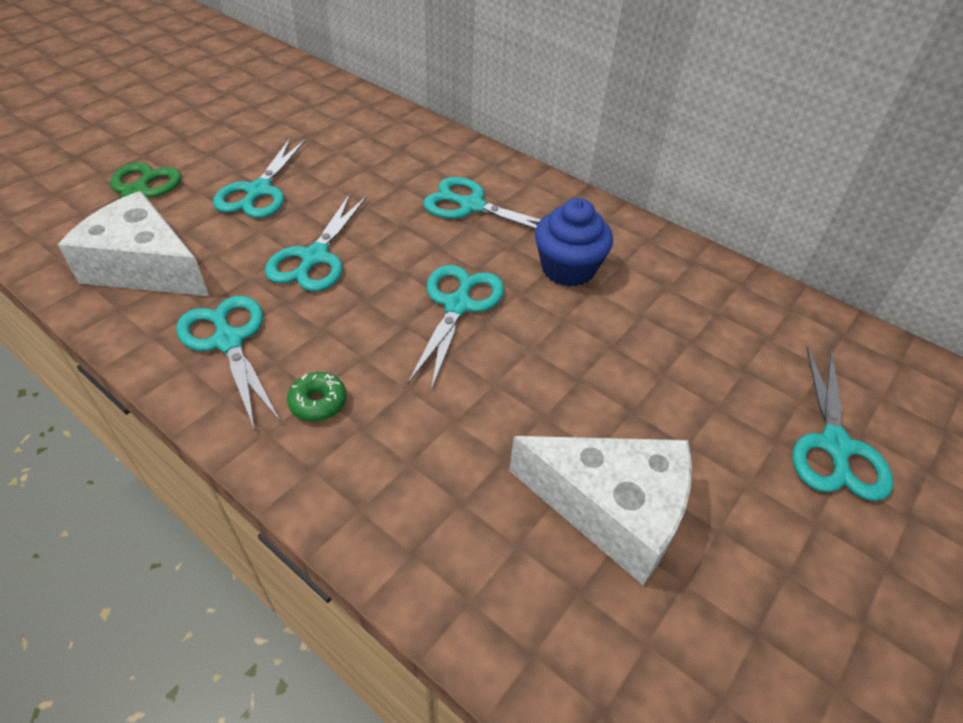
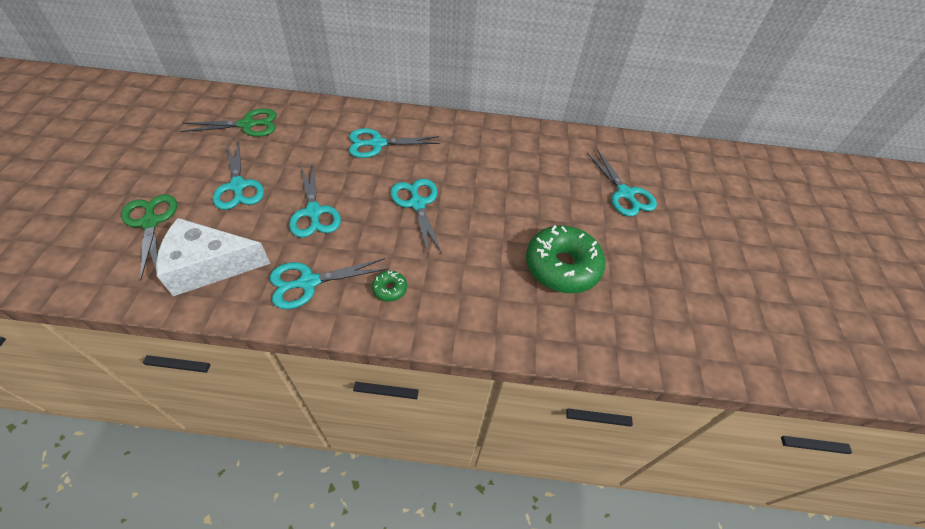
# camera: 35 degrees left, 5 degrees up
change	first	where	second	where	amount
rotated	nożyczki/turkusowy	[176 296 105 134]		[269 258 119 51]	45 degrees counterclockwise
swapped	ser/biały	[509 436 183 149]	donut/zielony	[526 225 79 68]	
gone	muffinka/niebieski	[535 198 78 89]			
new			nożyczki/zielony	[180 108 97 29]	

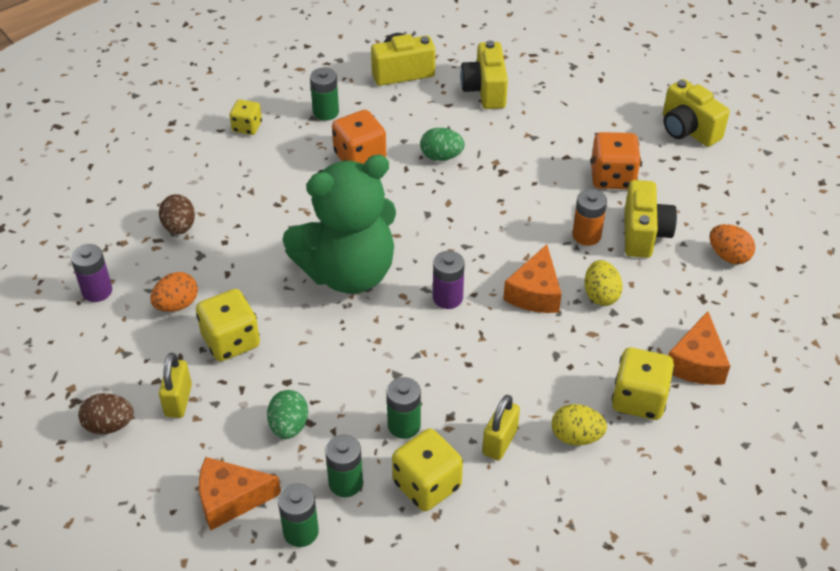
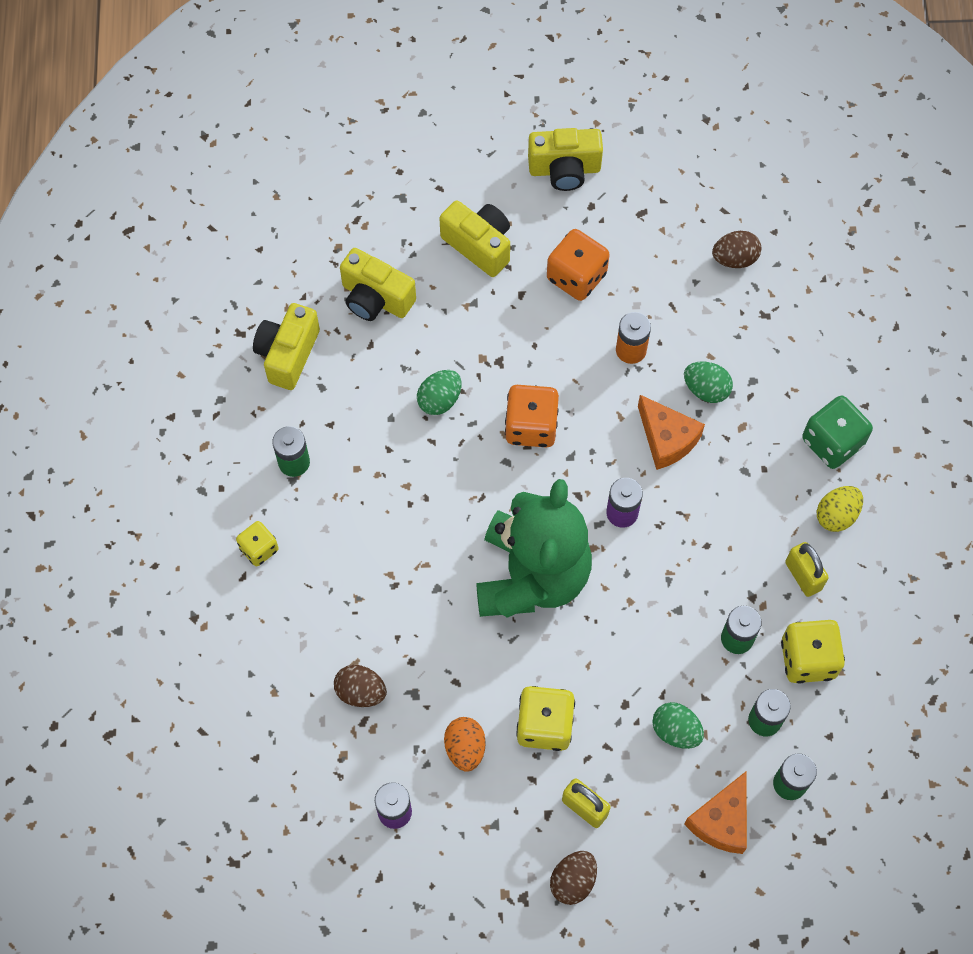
# camera: 55 degrees left, 20 degrees up
change	first	where	second	where	amount
shifted	kostka do gry/pomarańczowy	[332 110 54 54]		[505 385 54 63]	
repainted	jajko/żółty	[585 260 38 46]	jajko/zielony	[684 361 49 42]	
repainted	kostka do gry/żółty	[612 348 62 72]	kostka do gry/zielony	[802 396 71 73]	
shifted	aparat fotograficzny/żółty	[625 180 52 78]		[439 200 71 77]	
gone	ser/pomarańczowy	[668 311 62 74]			
repainted	jajko/pomarańczowy	[709 224 46 40]	jajko/brązowy	[712 231 49 37]	

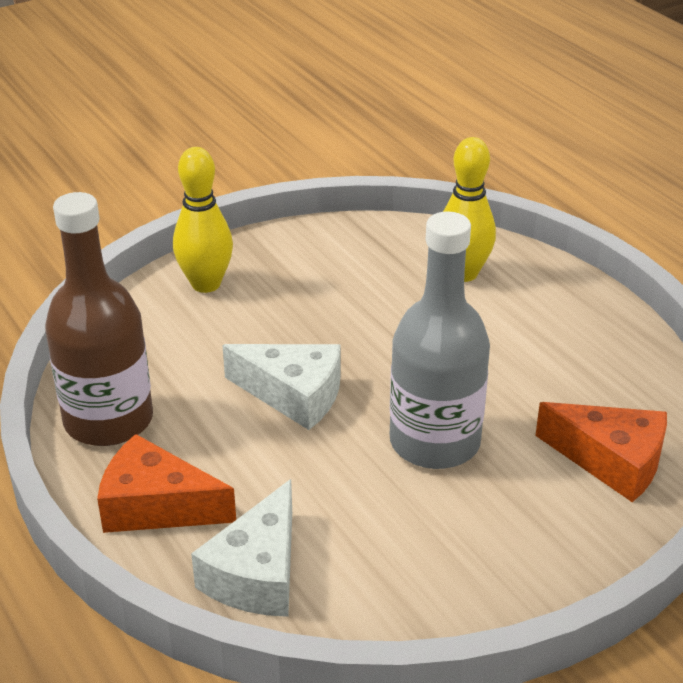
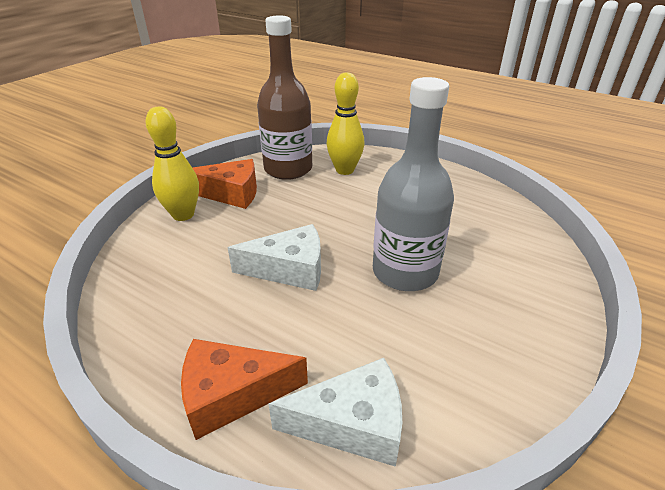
# camera: 25 degrees left, 0 degrees up
change	first	where	second	where	amount
shifted	butelka/brązowy	[45 192 108 254]		[257 16 55 164]	
rotated	ser/biały	[191 479 101 138]		[269 358 133 109]	90 degrees counterclockwise
shifted	ser/pomarańczowy	[535 402 132 100]		[193 159 64 50]	

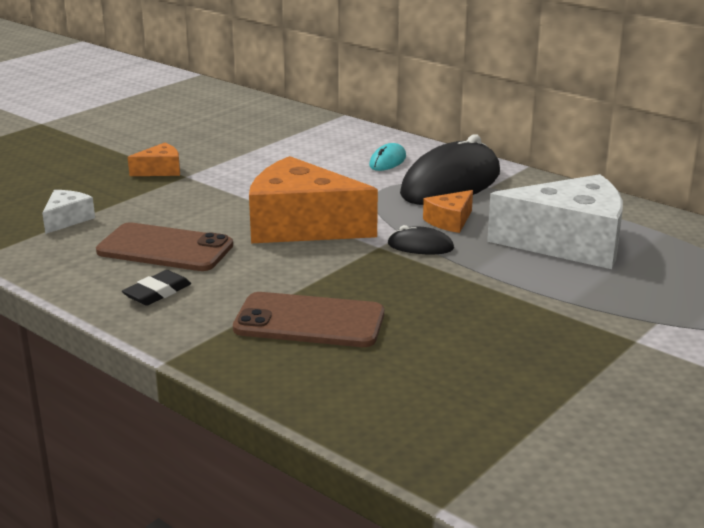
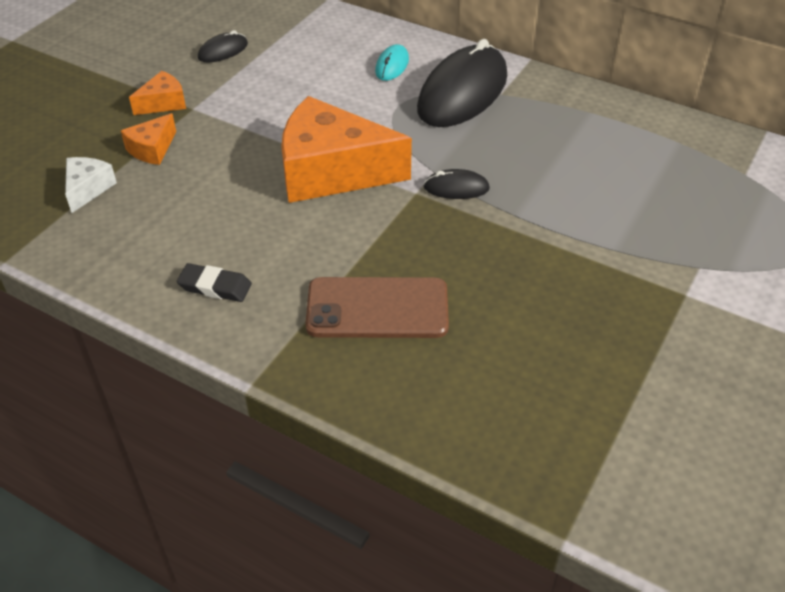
# camera: 10 degrees left, 20 degrees up
change	first	where	second	where	amount
gone	telefon/brązowy	[96 222 137 49]			
rotated	gumka do mazania/czarny	[122 270 69 36]		[177 263 75 39]	75 degrees clockwise
shifted	ser/pomarańczowy	[423 190 50 43]		[121 113 55 52]	
gone	ser/biały	[487 174 136 95]			
new			myszka/czarny	[198 30 50 32]	

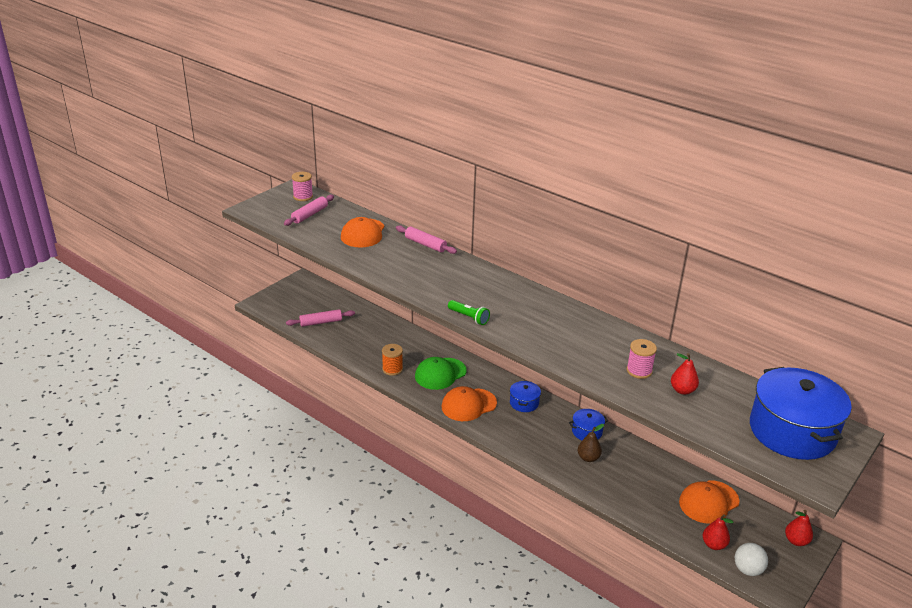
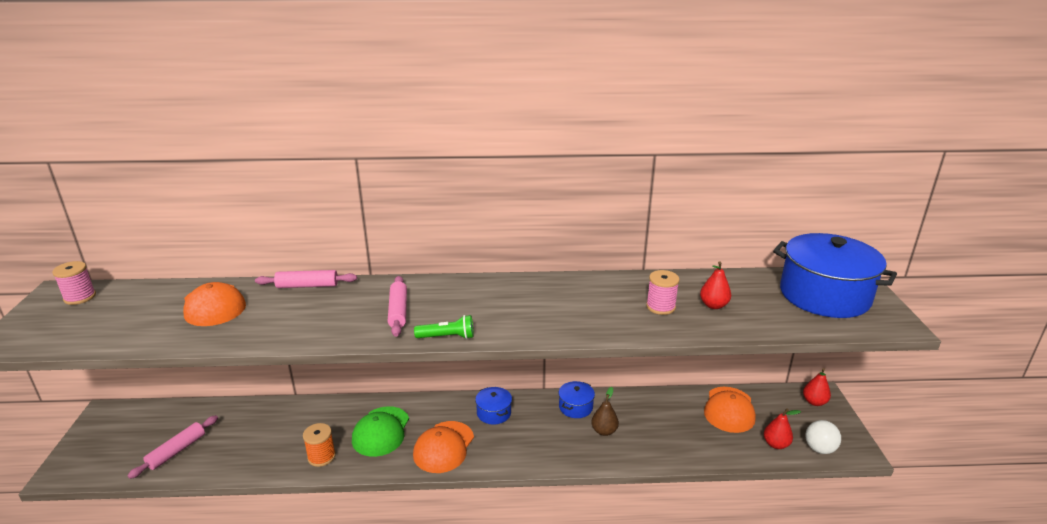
# camera: 40 degrees left, 5 degrees down
change	first	where	second	where	amount
shifted	wałek do ciasta/różowy	[284 195 50 31]		[388 276 19 61]	

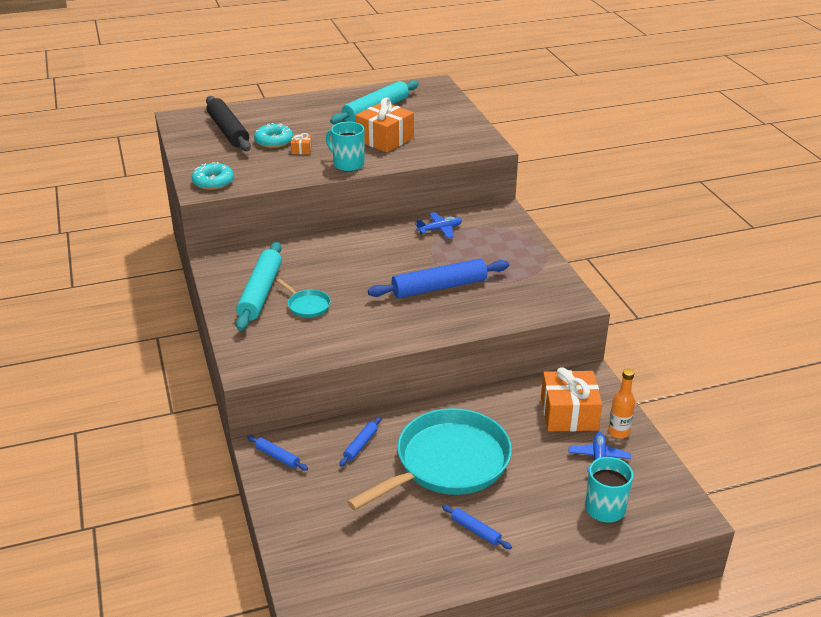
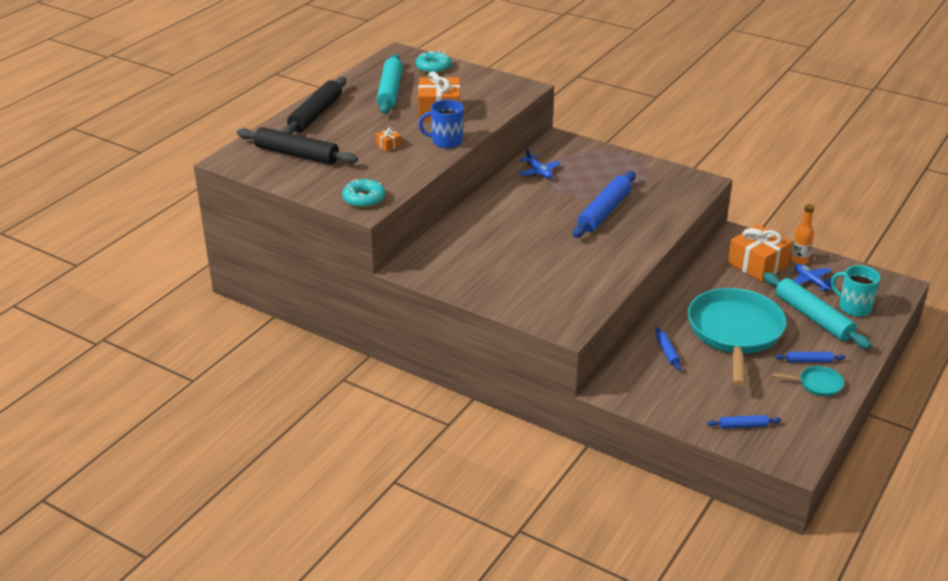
# camera: 40 degrees left, 0 degrees up
change	first	where	second	where	amount
shifted	wałek do ciasta/turkusowy	[236 242 46 89]		[763 272 108 77]	
shifted	wałek do ciasta/niebieski	[247 435 61 36]		[707 415 74 14]	
shifted	donut/turkusowy	[254 123 39 25]		[416 51 36 22]	
shifted	patelnia/turkusowy	[277 279 54 39]		[773 366 71 30]	
repainted	kubek/turkusowy	[326 122 38 49]	kubek/niebieski	[418 100 46 48]	
rotated	samolot/niebieski	[415 212 47 26]		[518 148 43 31]	120 degrees clockwise
new			wałek do ciasta/czarny	[282 77 64 57]	

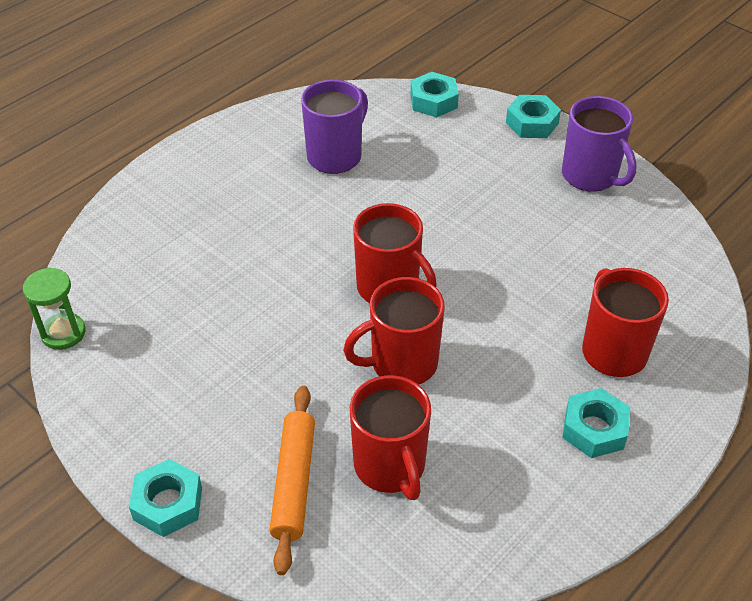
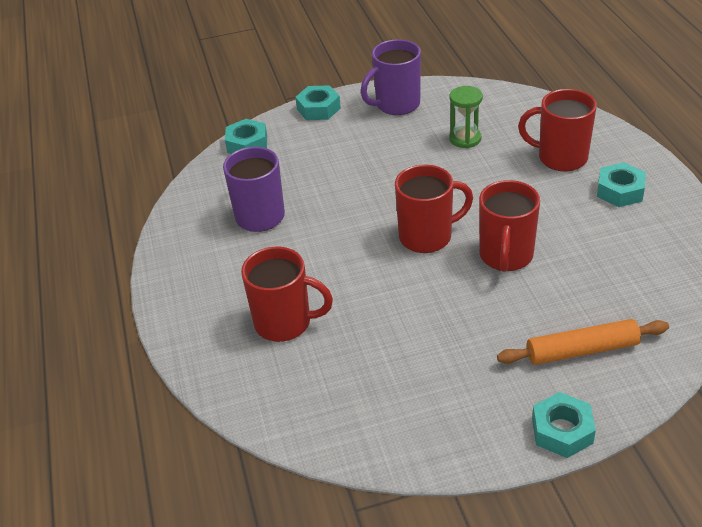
# camera: 55 degrees left, 5 degrees down
change	first	where	second	where	amount
shifted	klepsydra/zielony	[23 268 63 82]		[449 86 34 62]	
rotated	wałek do ciasta/pomarańczowy	[269 386 46 189]		[497 319 172 46]	45 degrees counterclockwise
shifted	kubek/czerwony	[350 375 81 125]		[241 247 92 95]	
rotated	kubek/fioletowy	[562 96 75 96]		[361 39 60 76]	150 degrees clockwise

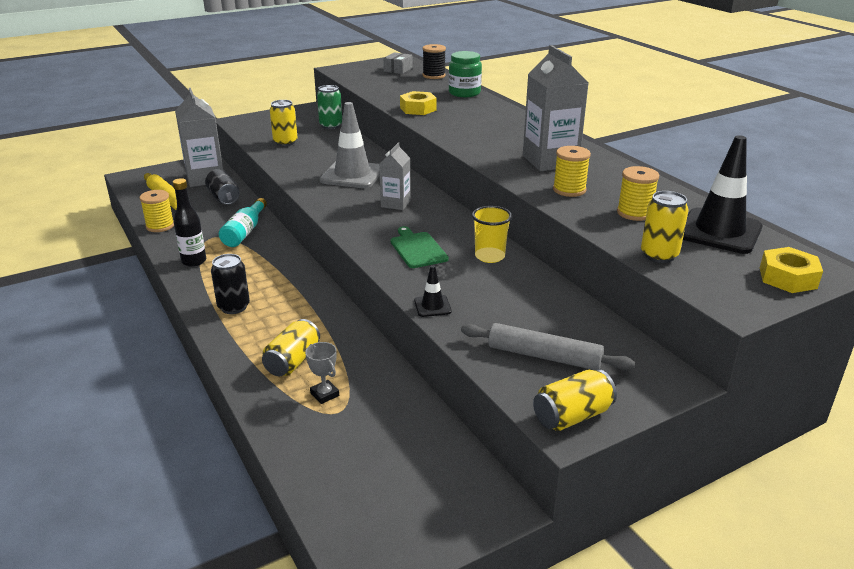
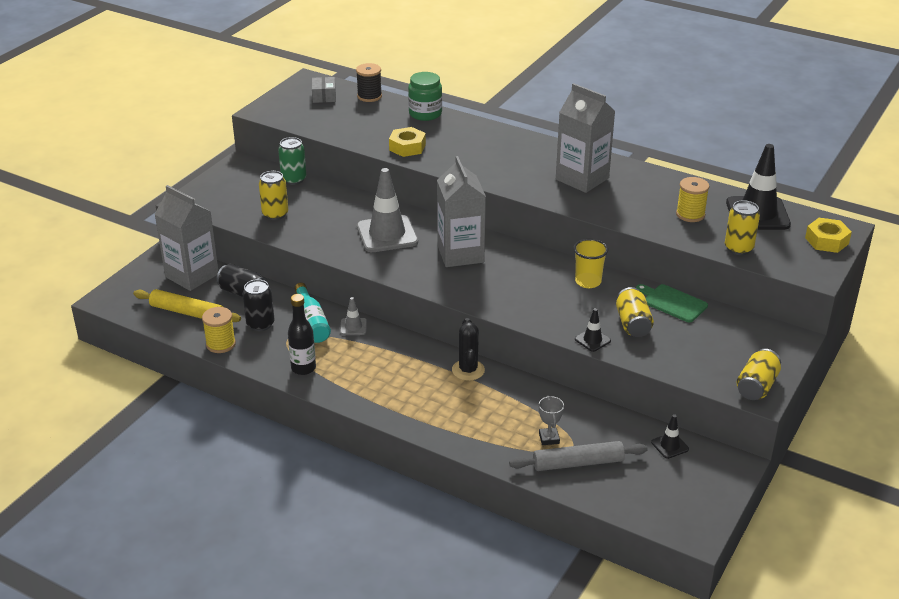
# camera: 30 degrees left, 5 degrees up
change	first	where	second	where	amount
shifted	puszka/czarny	[211 254 39 60]		[243 279 31 52]	
shifted	puszka/żółty	[262 319 58 57]		[616 287 38 50]	
rotated	puchar/szary	[305 342 34 62]		[539 396 25 49]	60 degrees clockwise
scaled	karton mleka/szary	[379 143 32 67]		[437 156 49 111]	x1.75
shifted	deska do krojenia/zielony	[391 226 58 42]		[636 284 72 38]	
shifted	wałek do ciasta/szary	[461 323 174 47]		[509 441 139 30]	
gone	szpulka/żółty	[553 146 38 51]			
new			pachołek/szary	[340 297 27 38]	
new			kaktus/czarny	[452 318 33 63]	
new			pachołek/czarny	[651 414 38 45]	

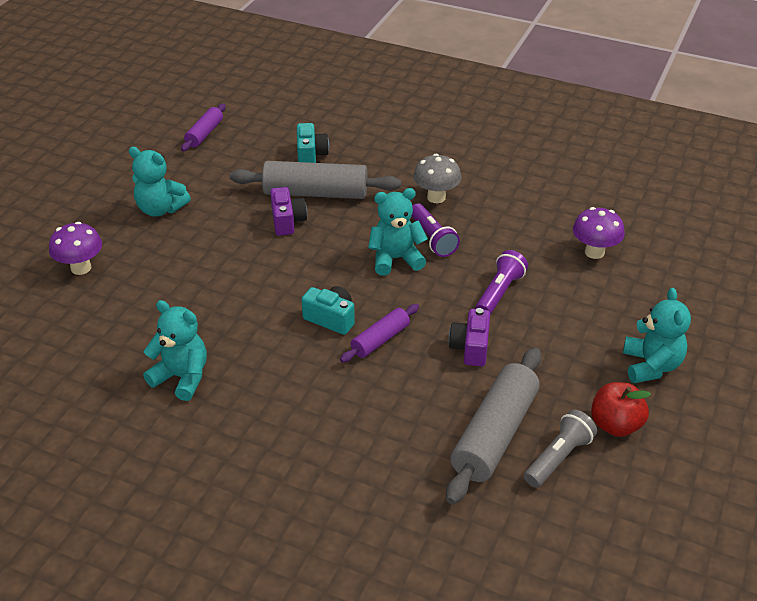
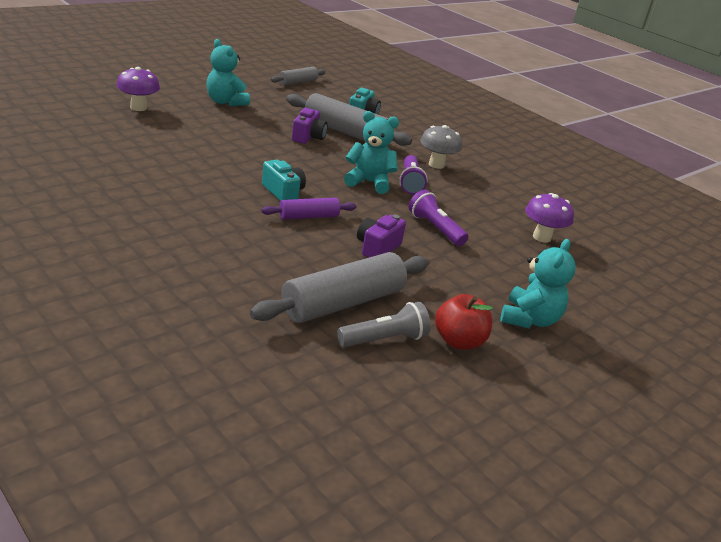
# camera: 20 degrees right, 10 degrees down
change	first	where	second	where	amount
gone	miś/turkusowy	[143 300 64 101]			
repainted	wałek do ciasta/fioletowy	[181 104 45 48]	wałek do ciasta/szary	[271 67 55 18]	
rotated	latarka/fioletowy	[476 250 52 65]		[409 190 59 56]	90 degrees counterclockwise

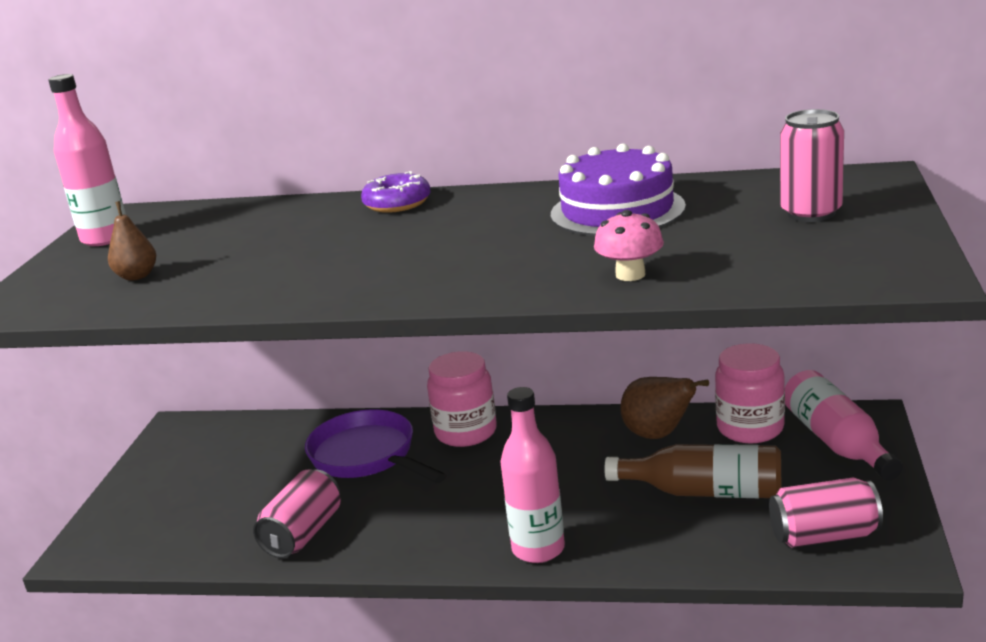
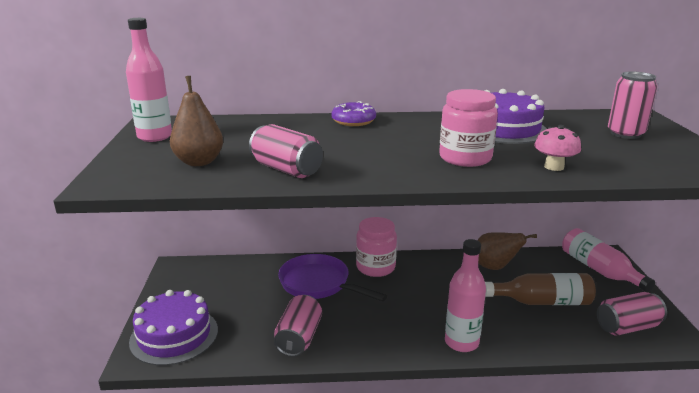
# camera: 15 degrees left, 0 degrees up
change	first	where	second	where	amount
scaled	gruszka/brązowy	[108 201 48 80]		[170 76 53 90]	x1.55
shifted	słoik/różowy	[715 343 70 100]		[439 89 59 78]	
new			tort/fioletowy	[129 290 89 76]	
new			puszka/różowy	[249 124 74 54]	

